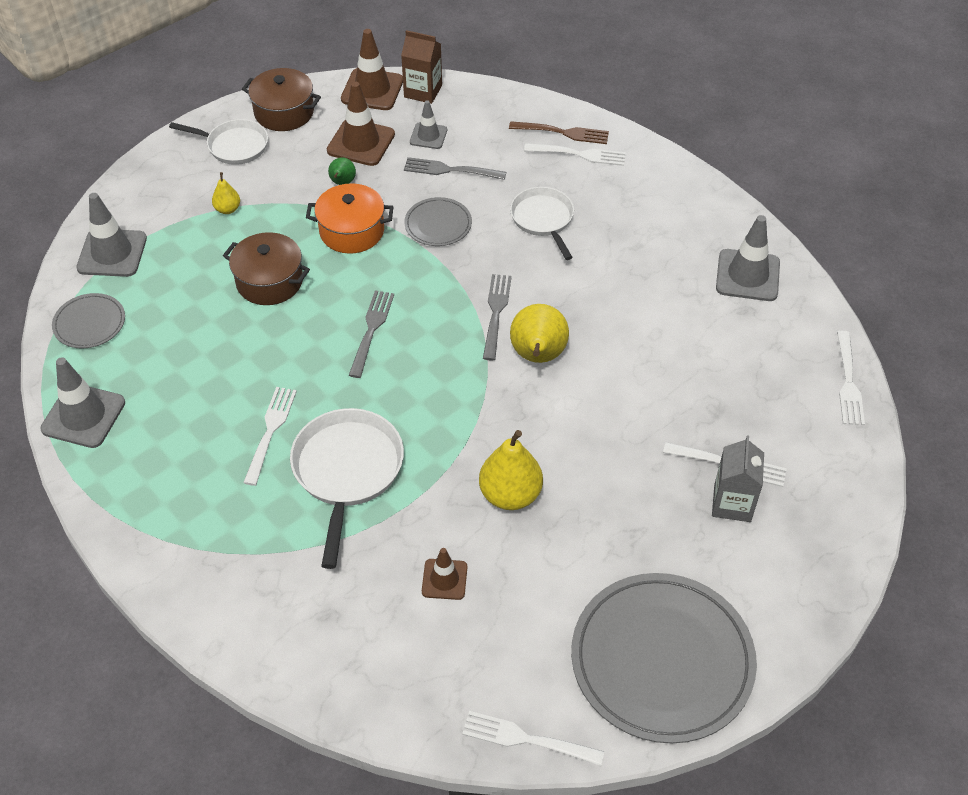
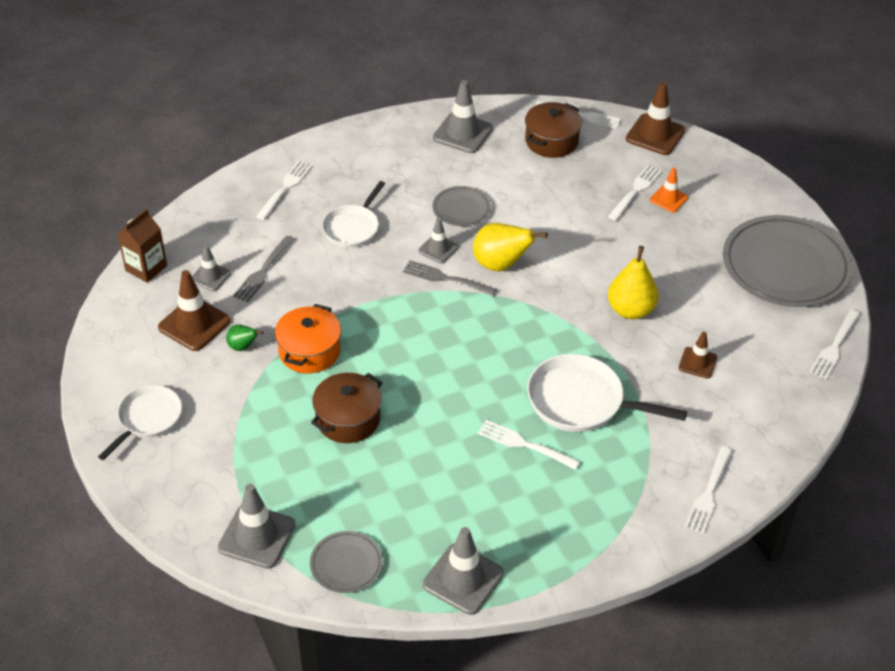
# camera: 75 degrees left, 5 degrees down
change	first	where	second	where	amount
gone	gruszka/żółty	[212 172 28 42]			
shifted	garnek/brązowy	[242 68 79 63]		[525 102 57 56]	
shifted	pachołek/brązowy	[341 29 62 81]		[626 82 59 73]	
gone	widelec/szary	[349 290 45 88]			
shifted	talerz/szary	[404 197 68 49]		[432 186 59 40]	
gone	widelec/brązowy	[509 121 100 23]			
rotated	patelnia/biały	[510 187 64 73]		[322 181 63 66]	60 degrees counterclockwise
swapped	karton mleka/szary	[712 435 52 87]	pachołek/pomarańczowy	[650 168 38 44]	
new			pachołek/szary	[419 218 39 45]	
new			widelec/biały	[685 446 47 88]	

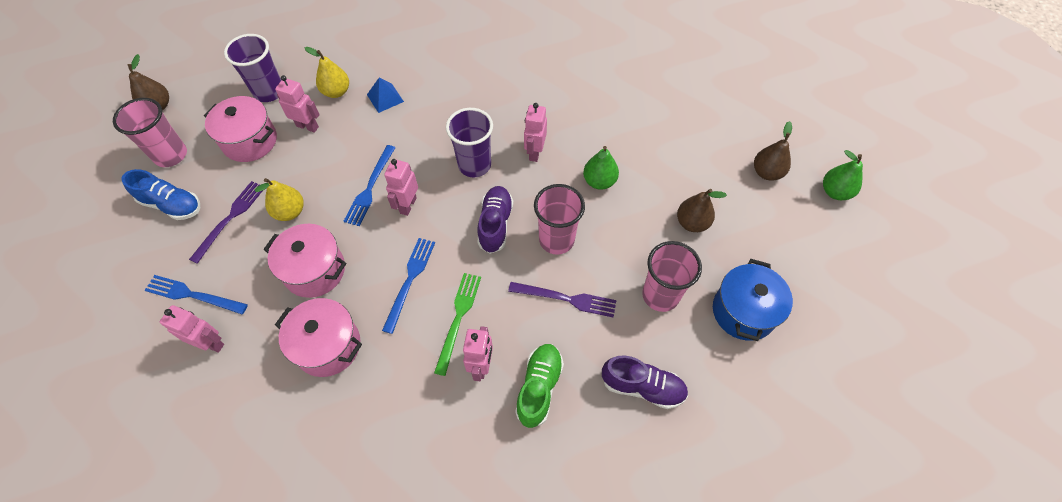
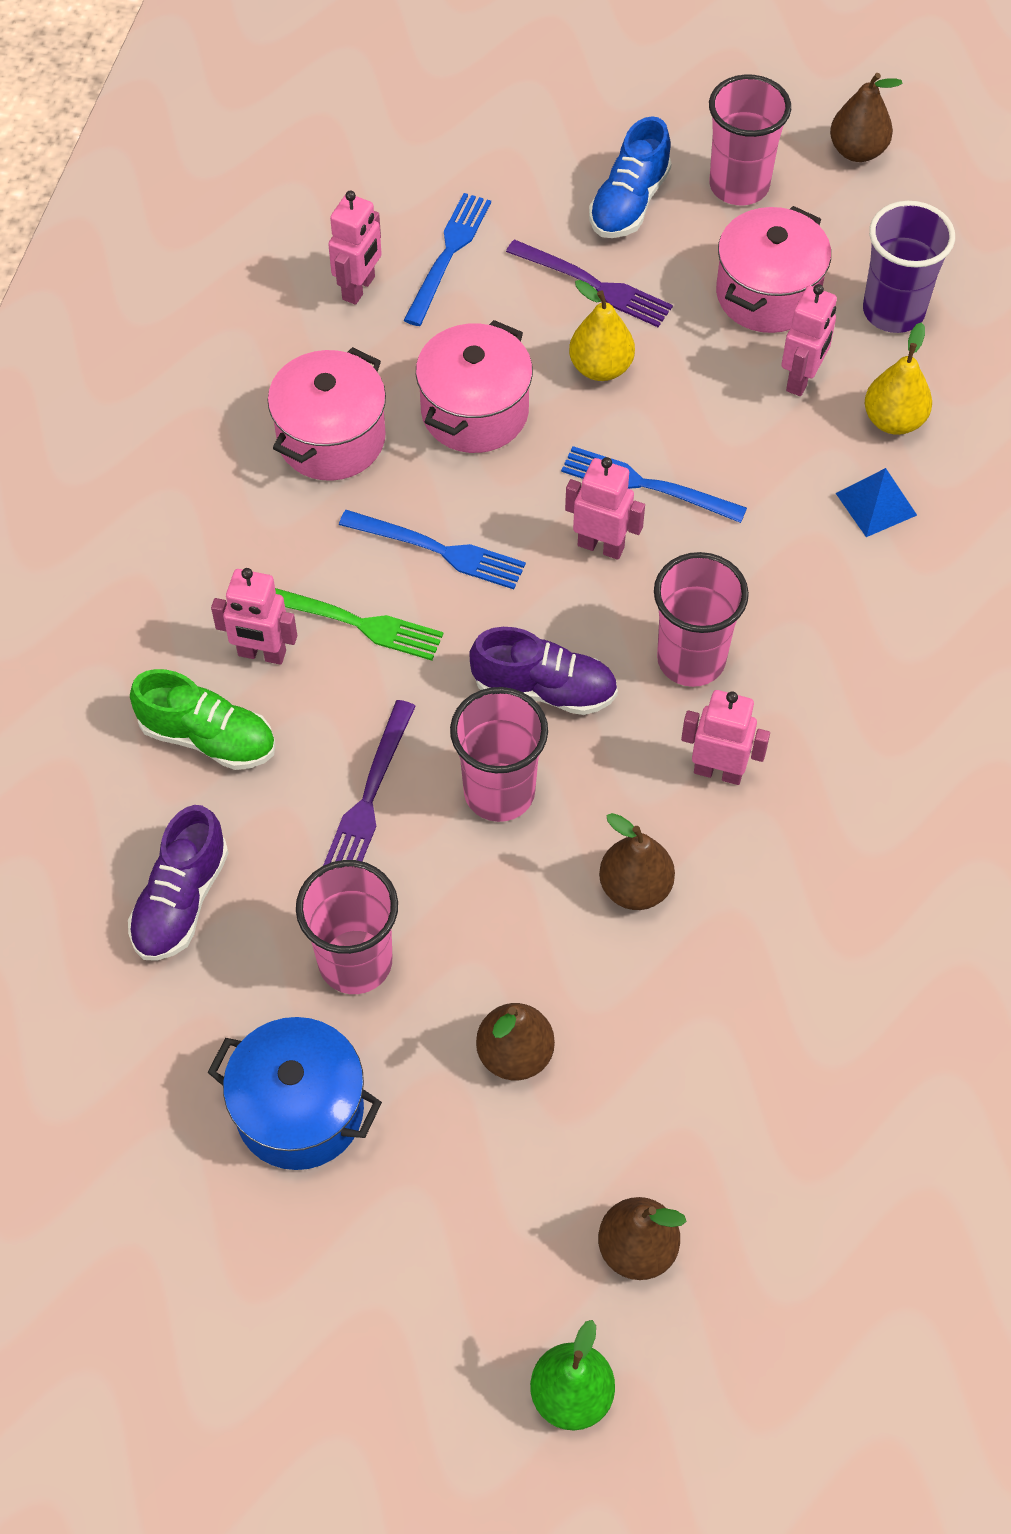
# camera: 95 degrees right, 0 degrees up
change	first	where	second	where	amount
repainted	szklanka/fioletowy	[446 108 47 69]	szklanka/różowy	[654 552 95 135]	
repainted	gruszka/zielony	[583 146 36 44]	gruszka/brązowy	[599 813 76 97]	

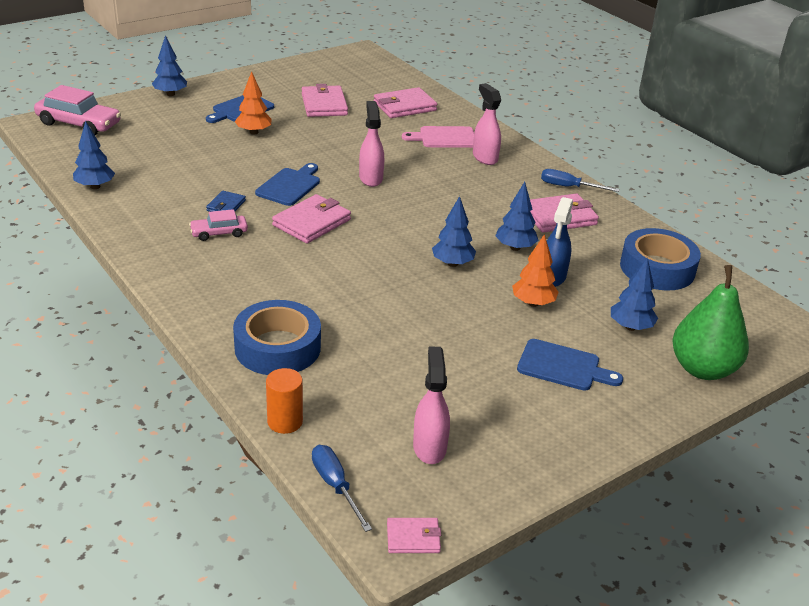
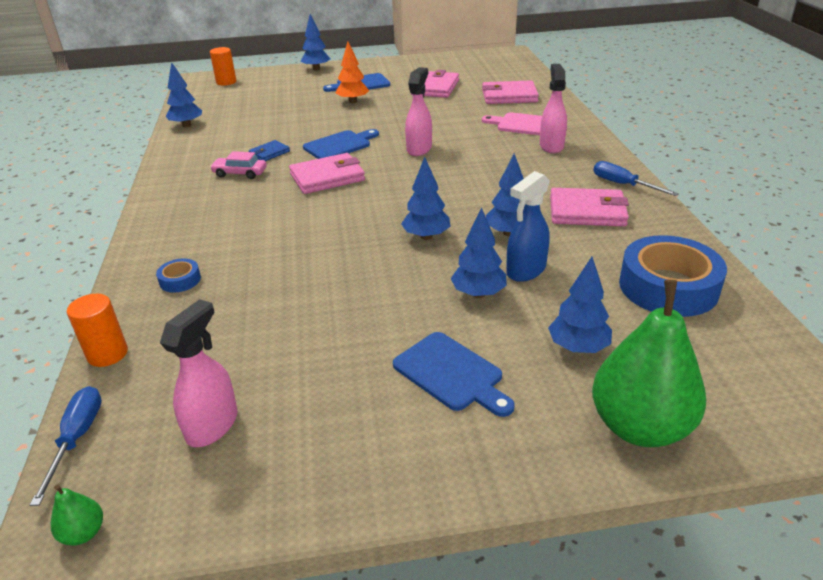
# camera: 30 degrees right, 0 degrees up
change	first	where	second	where	amount
swapped	samochód/różowy	[34 85 87 50]	walec/pomarańczowy	[210 47 26 39]	
scaled	taśma klejąca/niebieski	[233 300 88 75]		[156 259 45 34]	x0.45
swapped	portfel/różowy	[387 518 54 35]	gruszka/zielony	[51 485 52 60]	
repainted	drzewko/pomarańczowy	[512 234 47 73]	drzewko/niebieski	[450 207 57 91]	

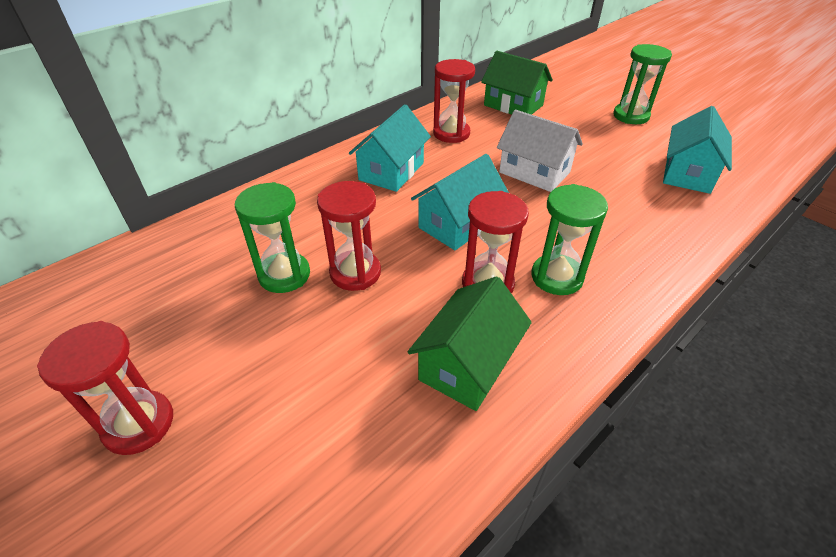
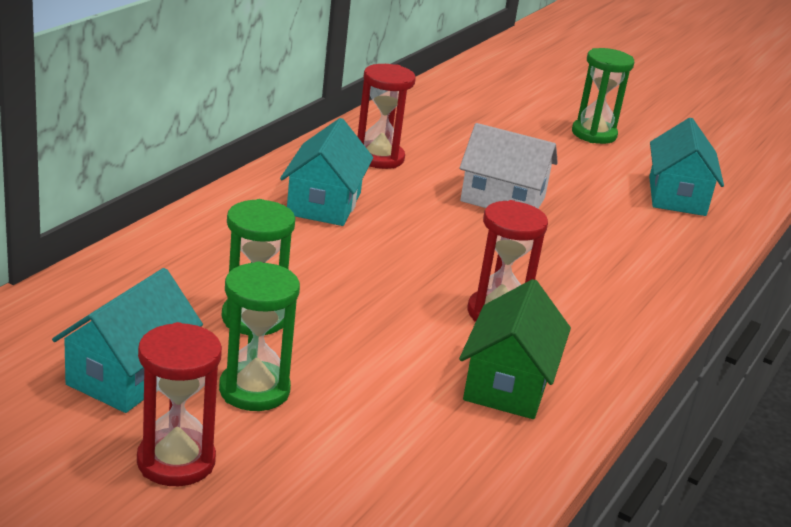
# camera: 20 degrees left, 15 degrees down
change	first	where	second	where	amount
gone	klepsydra/czerwony	[317 181 64 110]			
shifted	domek/turkusowy	[411 154 98 96]		[52 268 151 145]	
gone	domek/zielony	[481 51 72 64]			
shifted	klepsydra/zielony	[531 184 77 111]		[219 262 81 149]	

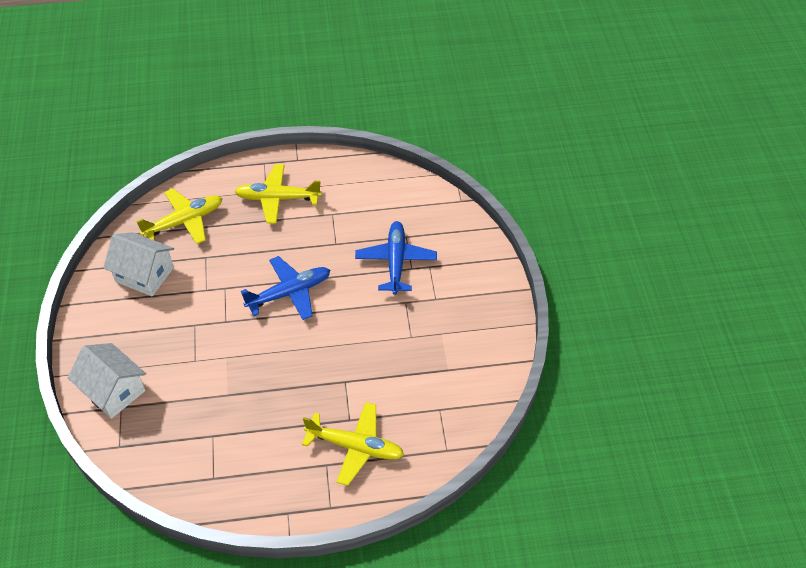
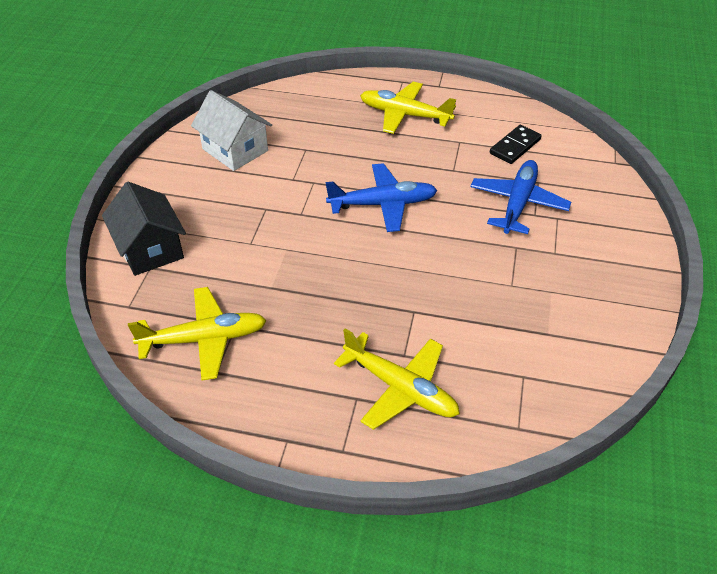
# camera: 20 degrees right, 5 degrees down
change	first	where	second	where	amount
repainted	domek/biały	[68 343 78 76]	domek/czarny	[102 182 84 94]	
shifted	samolot/żółty	[136 189 86 55]		[128 287 139 94]	
new			kostka domina/czarny	[490 125 52 39]	

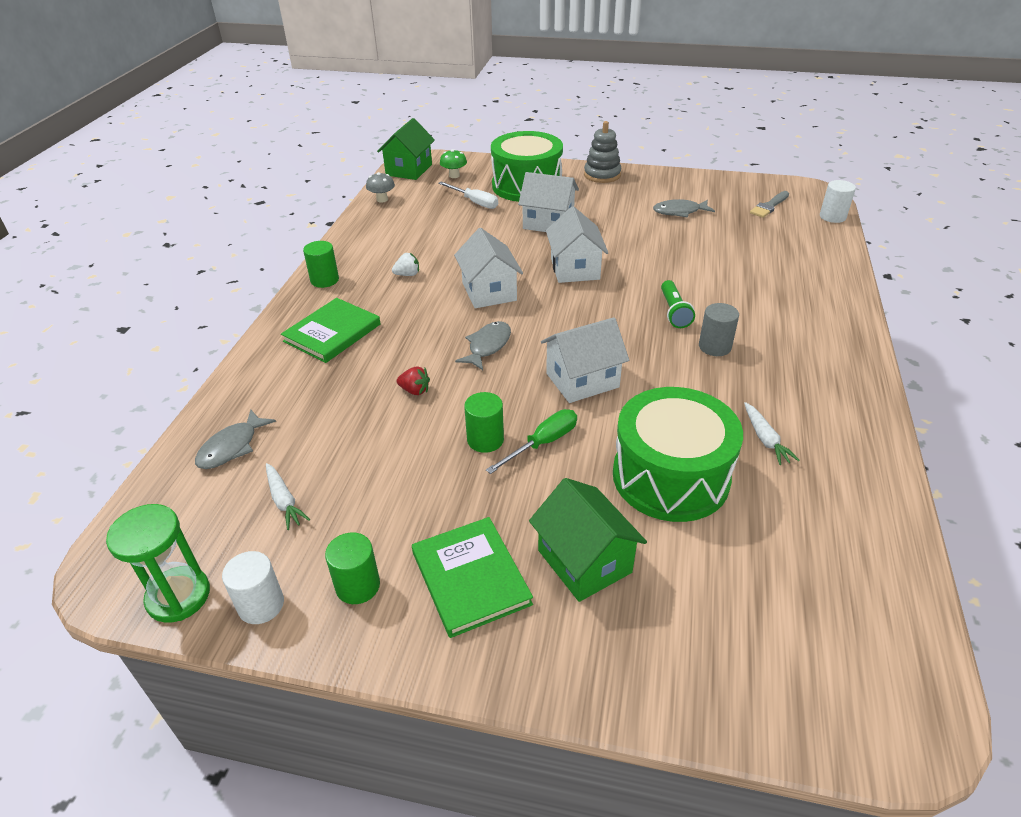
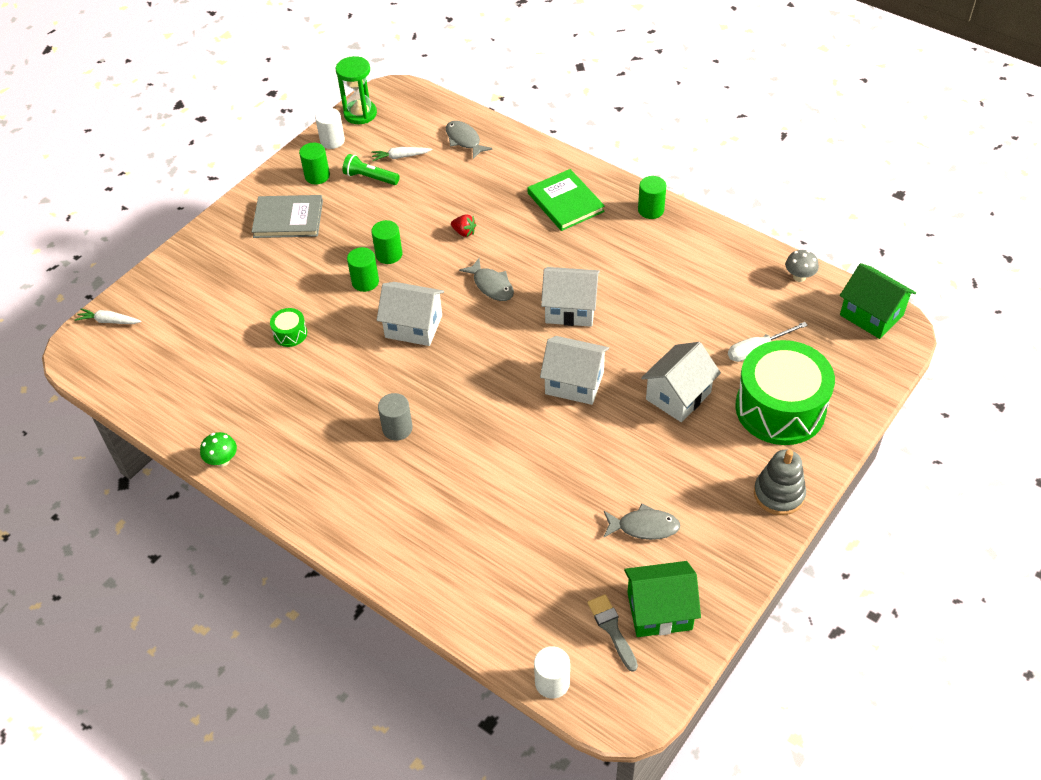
# camera: 115 degrees right, 10 degrees up
change	first	where	second	where	amount
gone	truskawka/biały	[392 253 27 23]			
rotated	truskawka/czerwony	[397 366 33 29]		[451 214 25 23]	105 degrees counterclockwise
repainted	książka/zielony	[412 517 121 121]	książka/szary	[252 195 71 43]	
shifted	grzyb/zielony	[440 149 27 29]		[200 432 37 35]	
swapped	śrubokręt/zielony	[486 409 91 65]	walec/zielony	[347 247 32 45]	
shifted	domek/zielony	[529 478 118 124]		[624 561 77 76]	
rotated	domek/biały	[541 317 88 86]		[377 282 67 64]	75 degrees counterclockwise
scaled	bęben/zielony	[613 387 130 135]		[270 308 37 39]	x0.40
rotated	ryba/szary	[653 199 62 19]		[604 504 76 36]	75 degrees clockwise
shifted	latarka/zielony	[661 280 34 48]		[342 154 58 31]	
shifted	marchewka/biały	[744 402 56 63]		[75 308 67 16]	

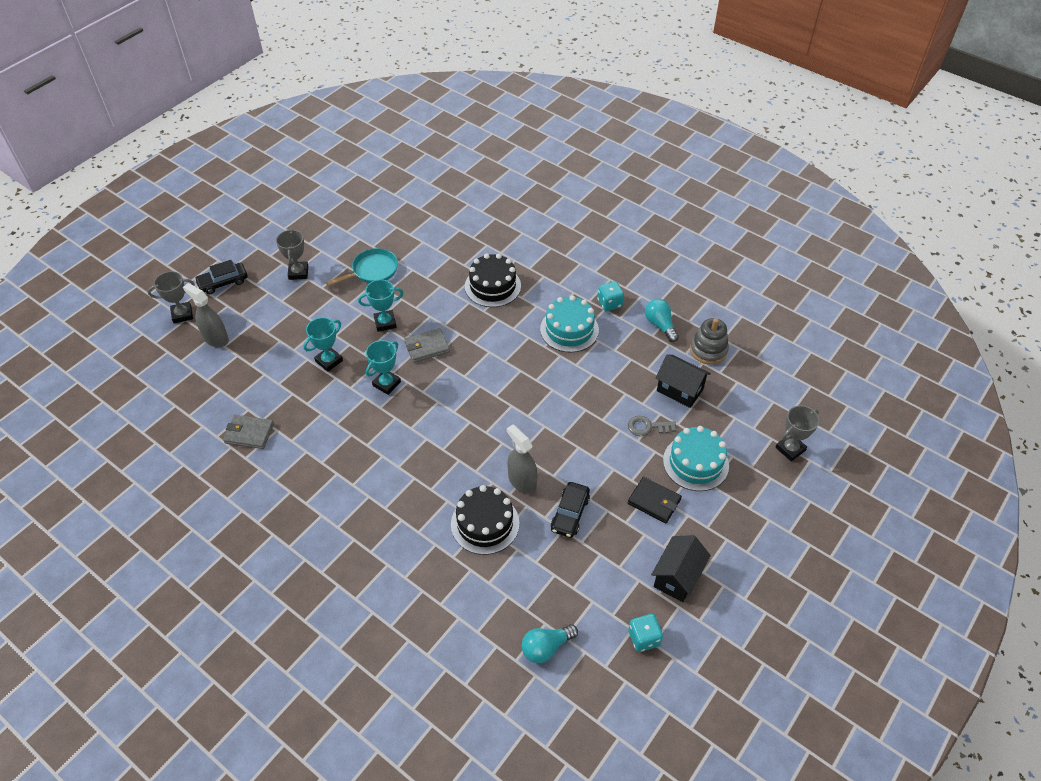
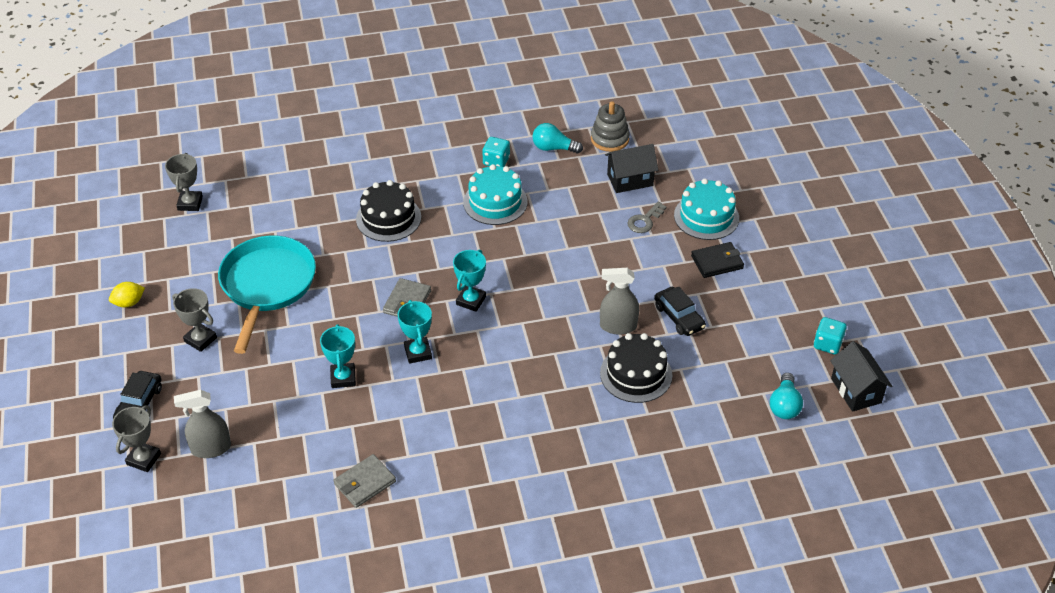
# camera: 50 degrees left, 5 degrees down
change	first	where	second	where	amount
scaled	patelnia/turkusowy	[326 248 72 38]		[218 235 98 119]	x1.73
shifted	puchar/turkusowy	[358 279 46 53]		[453 250 33 62]	
shifted	domek/czarny	[651 535 60 67]		[830 341 62 71]	
shifted	puchar/szary	[775 405 44 56]		[165 153 38 58]	
new			cytryna/żółty	[109 282 36 25]	

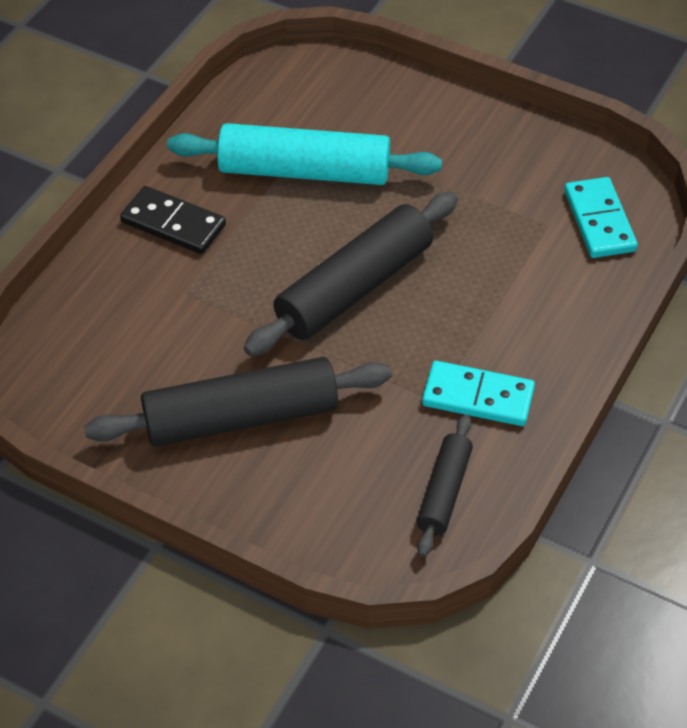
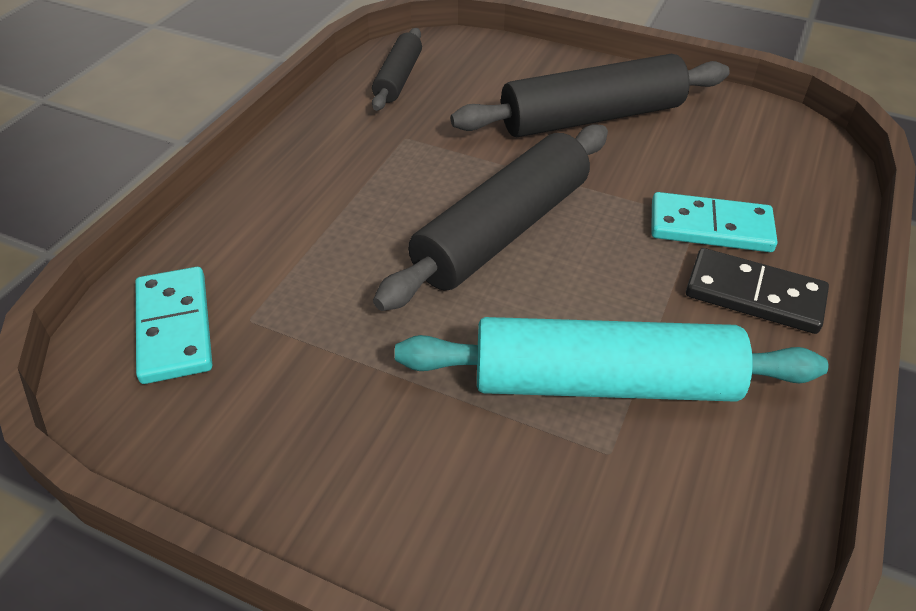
# camera: 175 degrees right, 5 degrees down
change	first	where	second	where	amount
shifted	kostka domina/turkusowy	[422 361 113 65]		[651 192 126 60]	

